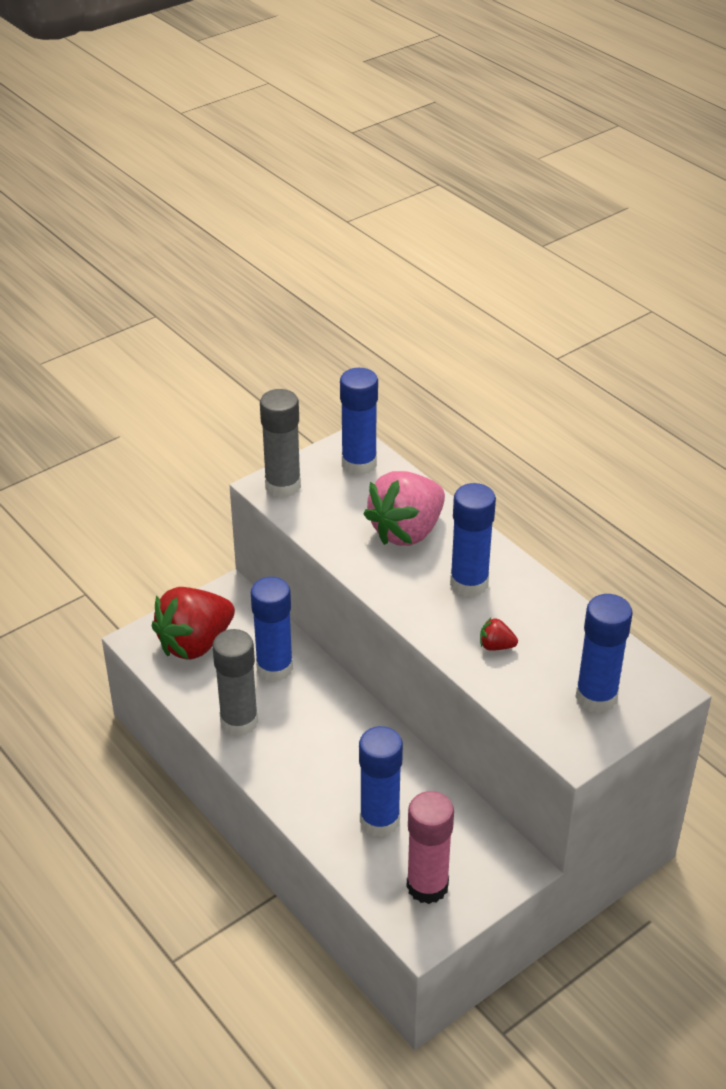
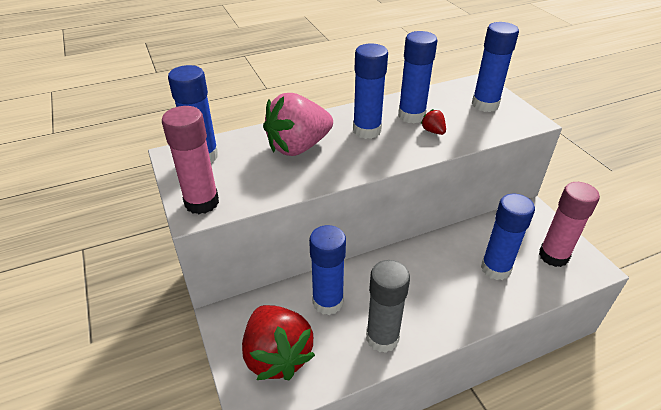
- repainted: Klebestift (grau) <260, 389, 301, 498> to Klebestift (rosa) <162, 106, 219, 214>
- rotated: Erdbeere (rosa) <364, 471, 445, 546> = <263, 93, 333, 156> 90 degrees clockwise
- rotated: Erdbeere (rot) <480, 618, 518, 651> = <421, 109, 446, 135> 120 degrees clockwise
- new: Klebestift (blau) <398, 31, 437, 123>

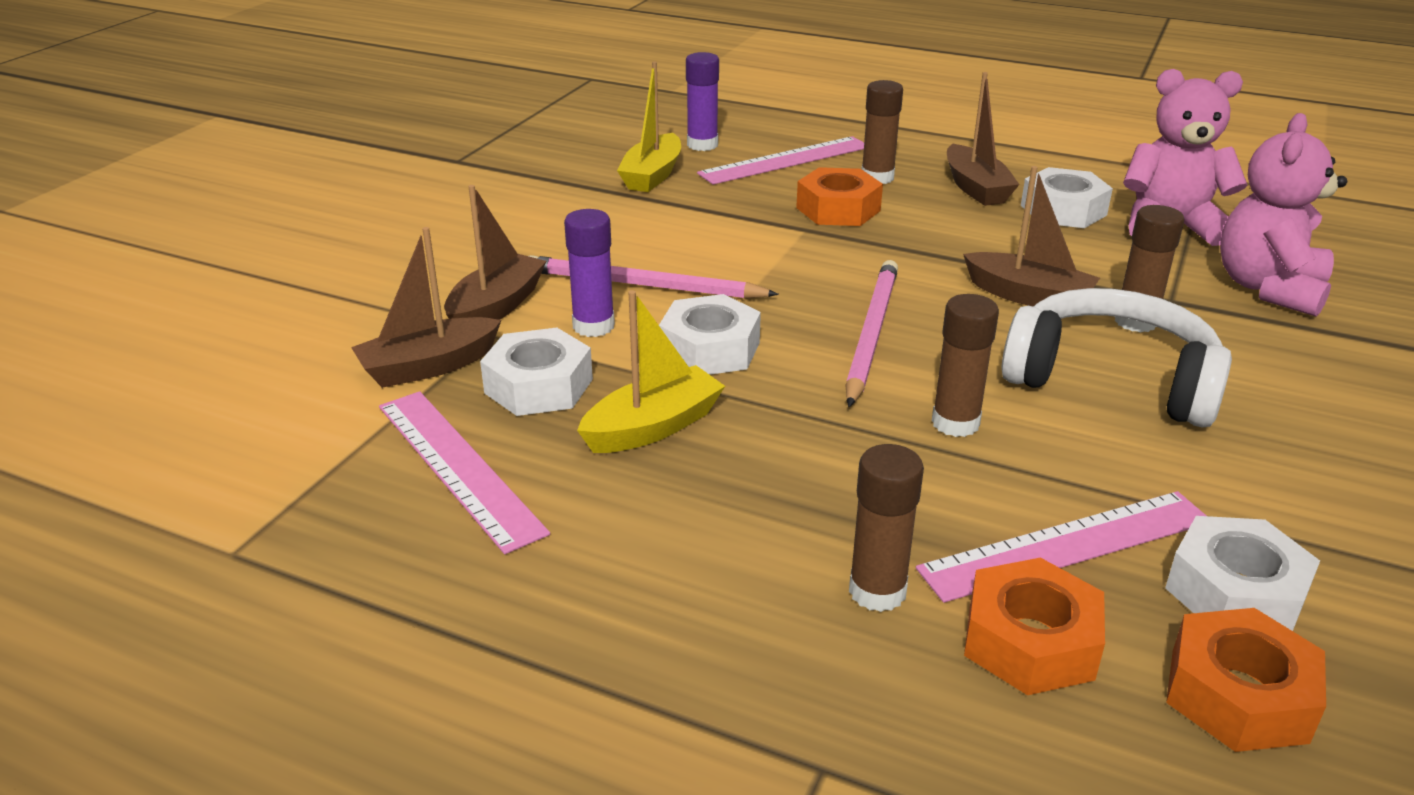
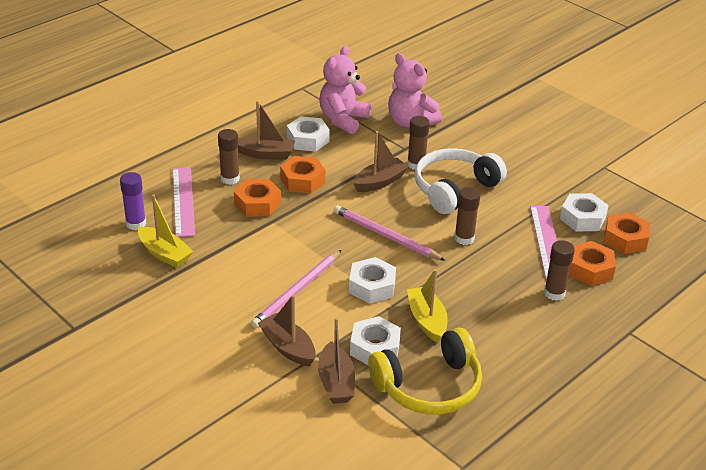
- swapped: Lineal (rosa) <379, 391, 550, 554> to Kopfhörer (gelb) <368, 328, 482, 415>
- gone: Klebestift (lila) <564, 209, 615, 337>
- new: Sechskantmutter (orange) <280, 156, 325, 193>

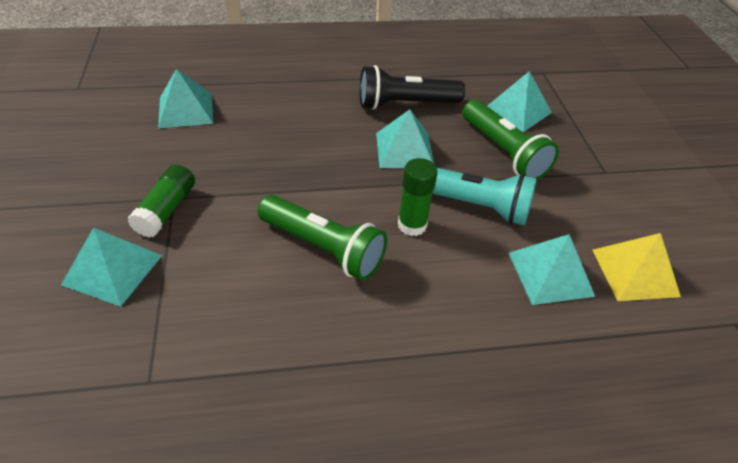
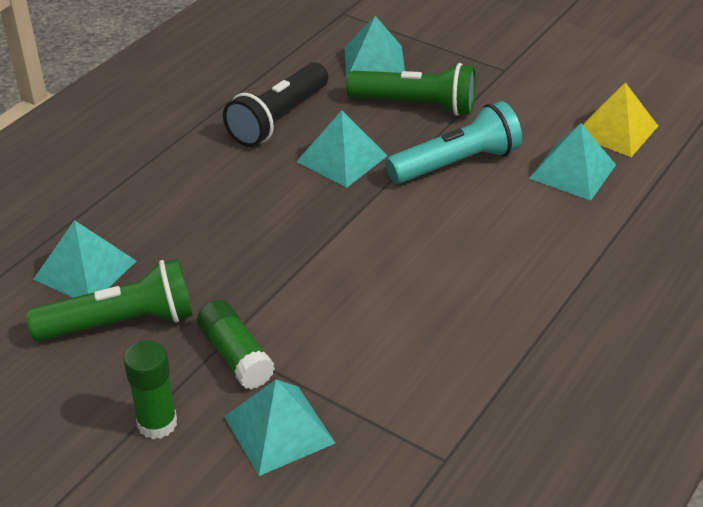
- shifted: Taschenlampe (grün) <258, 195, 387, 281> to <26, 258, 193, 341>
- shifted: Klebestift (grün) <398, 158, 438, 236> to <124, 340, 177, 439>

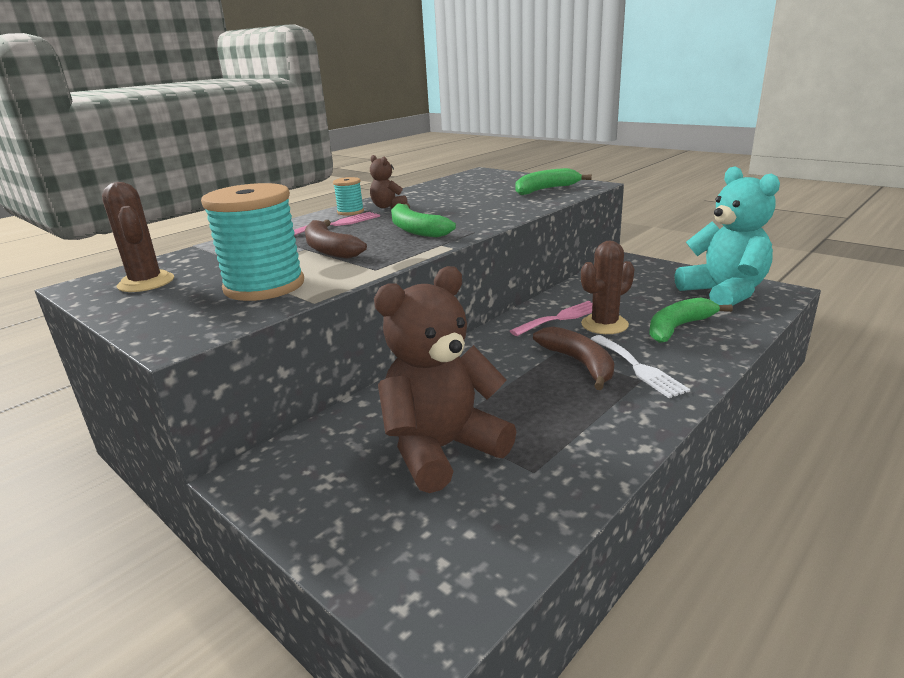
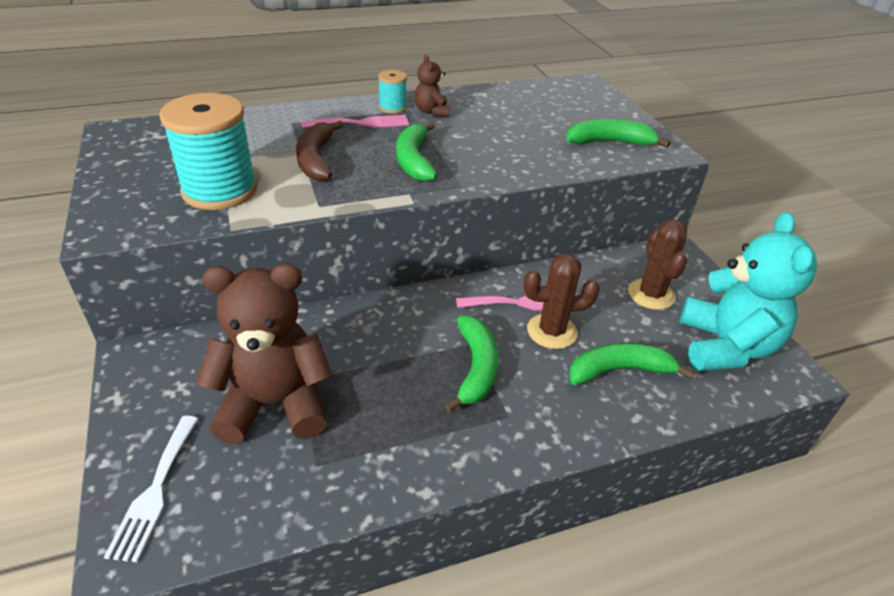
- shifted: Kaktus (braun) <102, 182, 174, 292> to <628, 220, 687, 310>
- repainted: Banane (braun) <533, 327, 614, 390> to Banane (grün) <445, 316, 498, 412>
- shifted: Gabel (weiß) <591, 335, 690, 398> to <104, 416, 198, 562>

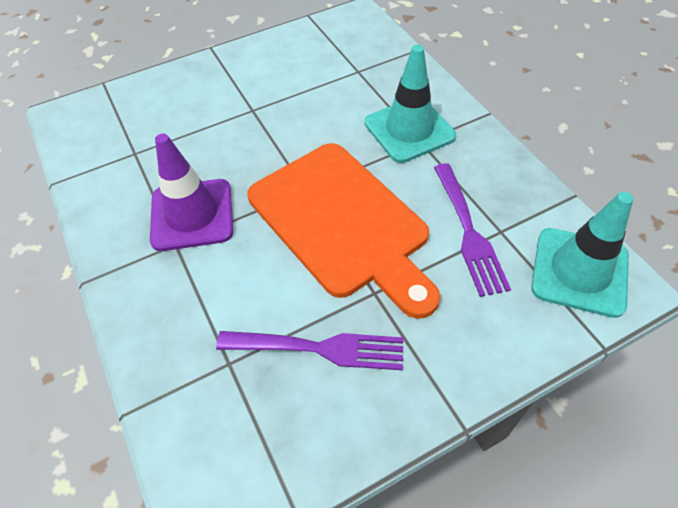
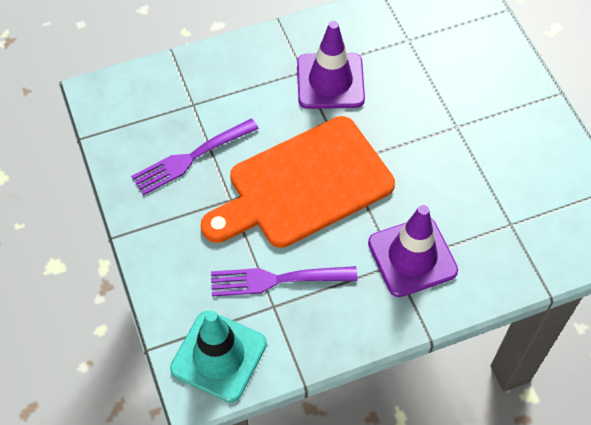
- rotated: Gabel (lila) <216, 331, 403, 370> = <131, 118, 259, 195> 45 degrees clockwise
- repainted: Leitkegel (türkis) <365, 45, 456, 163> to Leitkegel (lila) <368, 205, 458, 297>

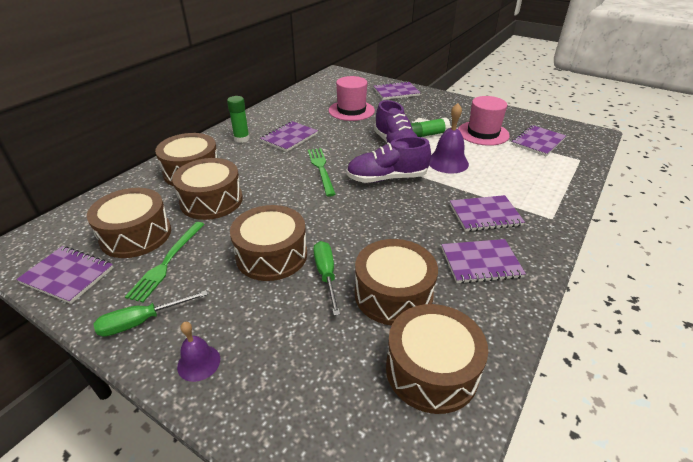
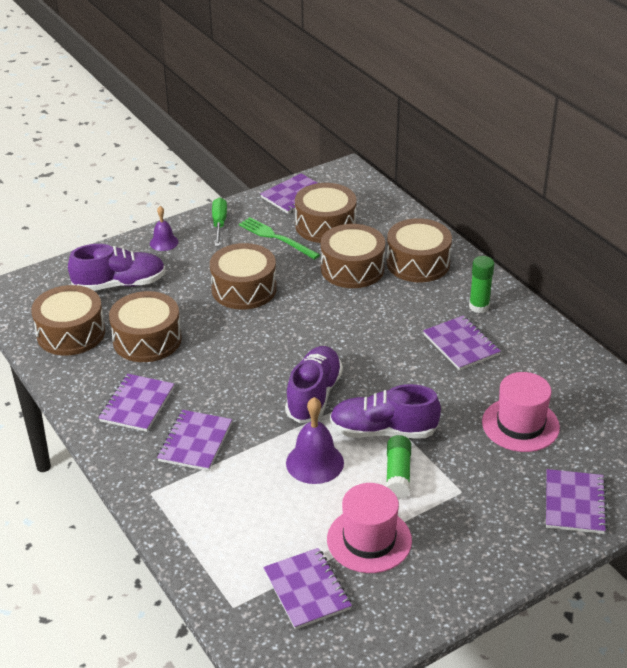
- gone: Gabel (grün) <308, 148, 336, 197>
- gone: Schraubenzieher (grün) <313, 241, 340, 316>
- new: Schuh (lila) <68, 244, 166, 291>

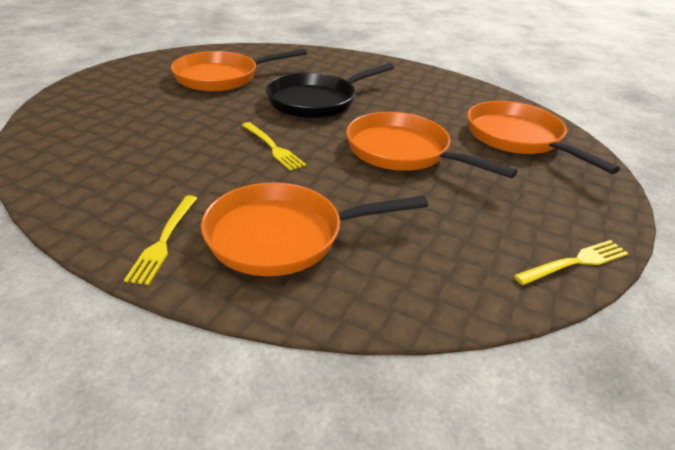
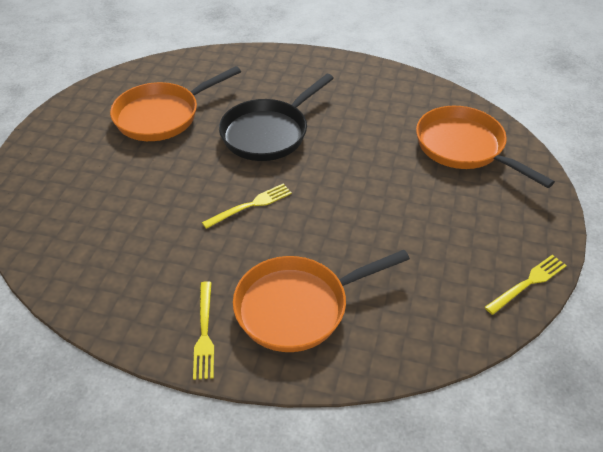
- rotated: Gabel (gelb) <242, 122, 306, 171> = <202, 184, 292, 229> 75 degrees counterclockwise
- gone: Pfanne (orange) <346, 112, 517, 178>

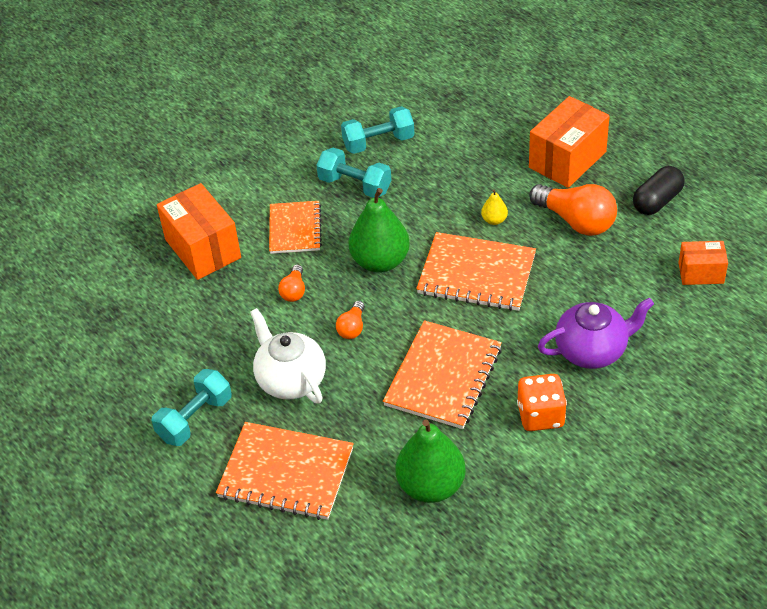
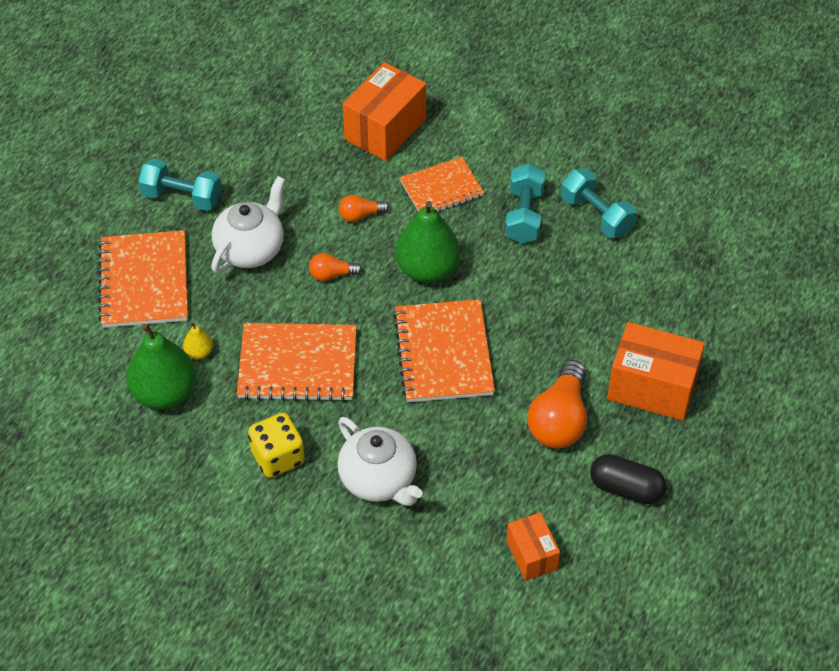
- shifted: Birne (gelb) <481, 189, 508, 225> to <183, 322, 213, 359>
- repainted: Spielwürfel (orange) <517, 374, 567, 431> to Spielwürfel (gelb) <248, 413, 305, 478>
- repainted: Teekanne (lila) <538, 298, 654, 369> to Teekanne (weiß) <338, 417, 423, 506>

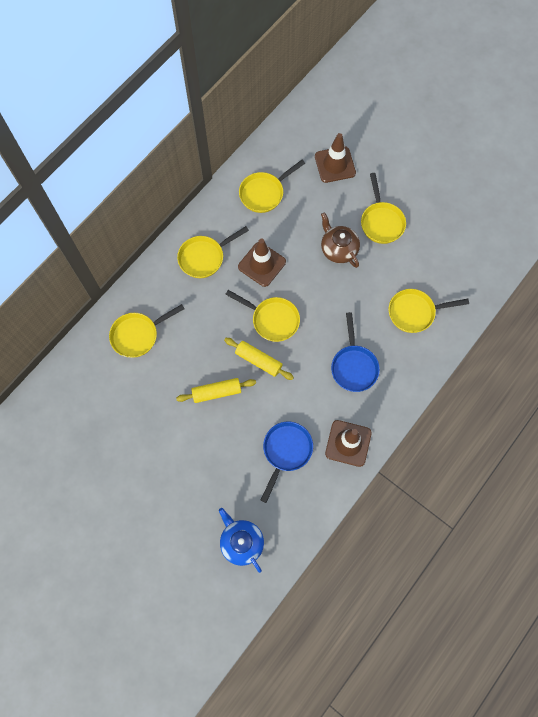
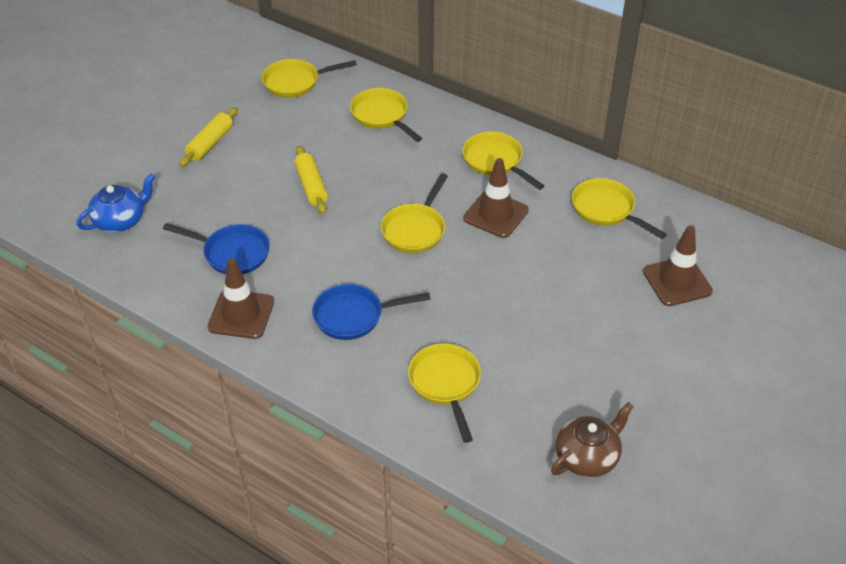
- shifted: Nudelholz (gelb) <224, 338, 294, 380> to <179, 107, 238, 167>
- shifted: Teekanne (braun) <321, 212, 360, 268> to <551, 402, 634, 477>
- shifted: Pfanne (gelb) <361, 173, 406, 244> to <262, 59, 357, 98>

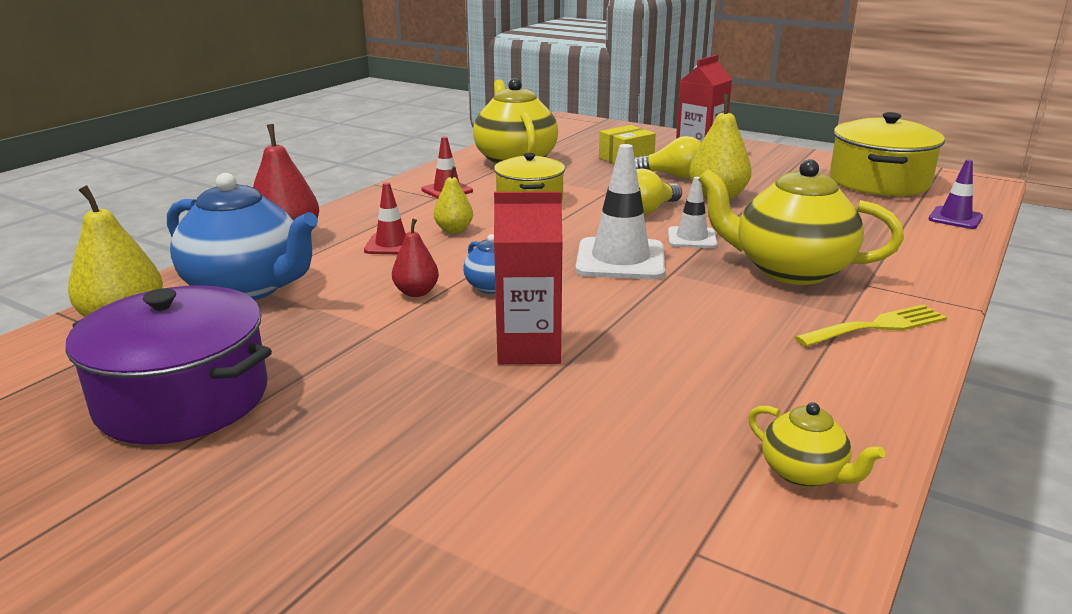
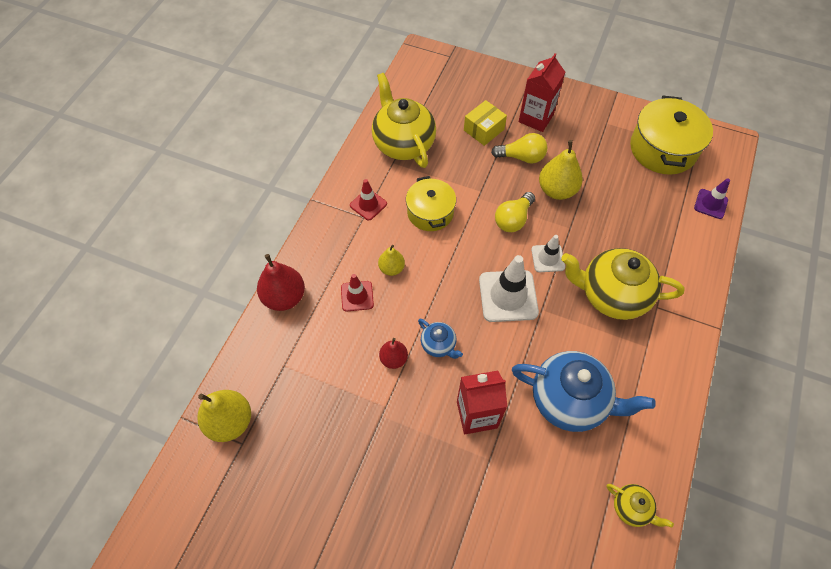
- gone: Kochtopf (lila) <65, 285, 272, 445>
- shifted: Teekanne (blau) <167, 173, 318, 300> to <512, 351, 656, 432>
- gone: Gabel (gelb) <795, 304, 947, 347>

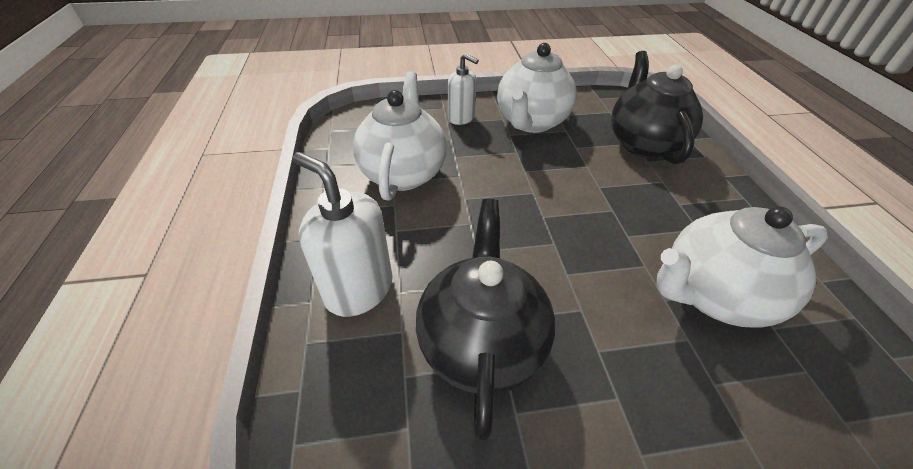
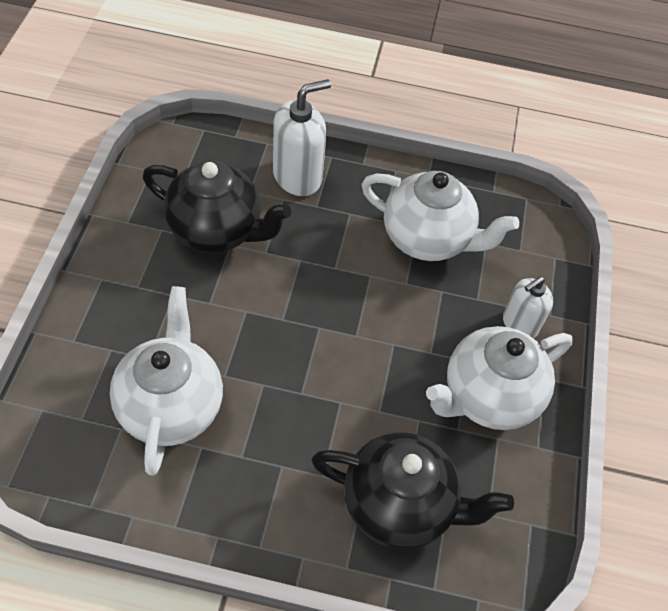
- rotated: Teekanne (weiß) <497, 43, 577, 133> = <426, 326, 573, 430> 75 degrees counterclockwise

